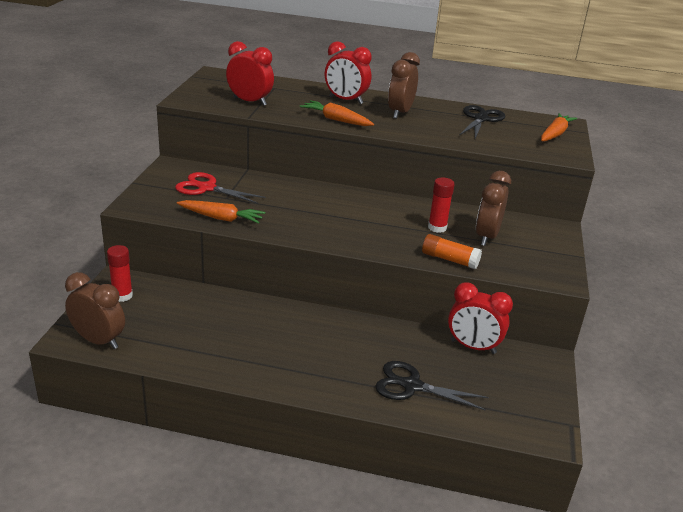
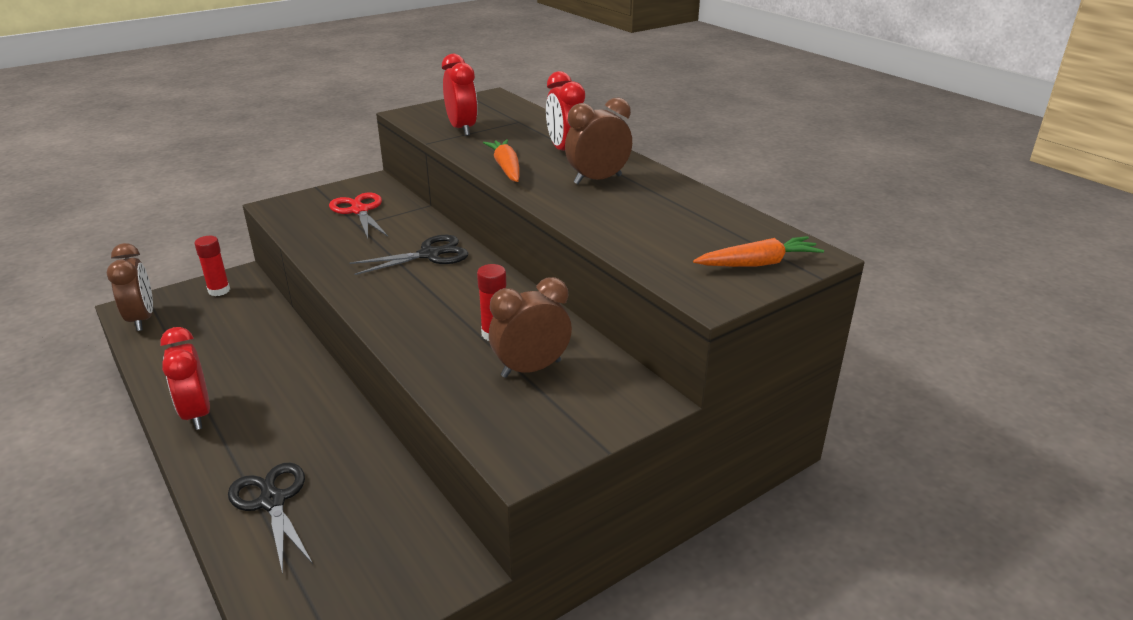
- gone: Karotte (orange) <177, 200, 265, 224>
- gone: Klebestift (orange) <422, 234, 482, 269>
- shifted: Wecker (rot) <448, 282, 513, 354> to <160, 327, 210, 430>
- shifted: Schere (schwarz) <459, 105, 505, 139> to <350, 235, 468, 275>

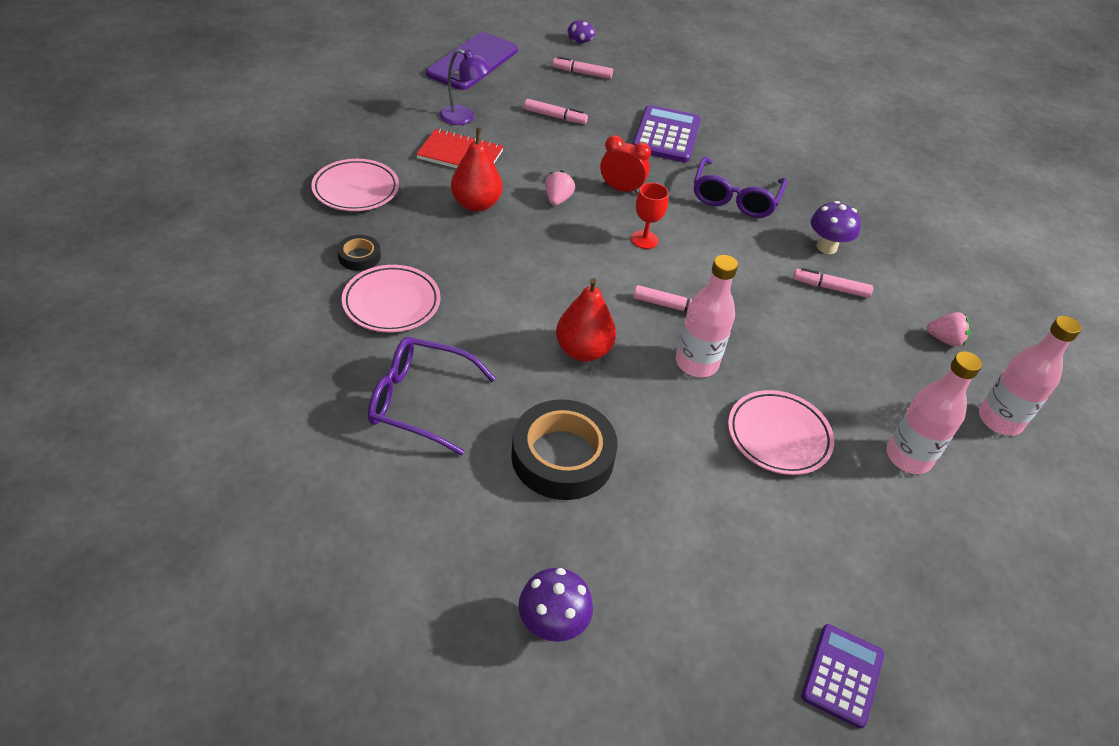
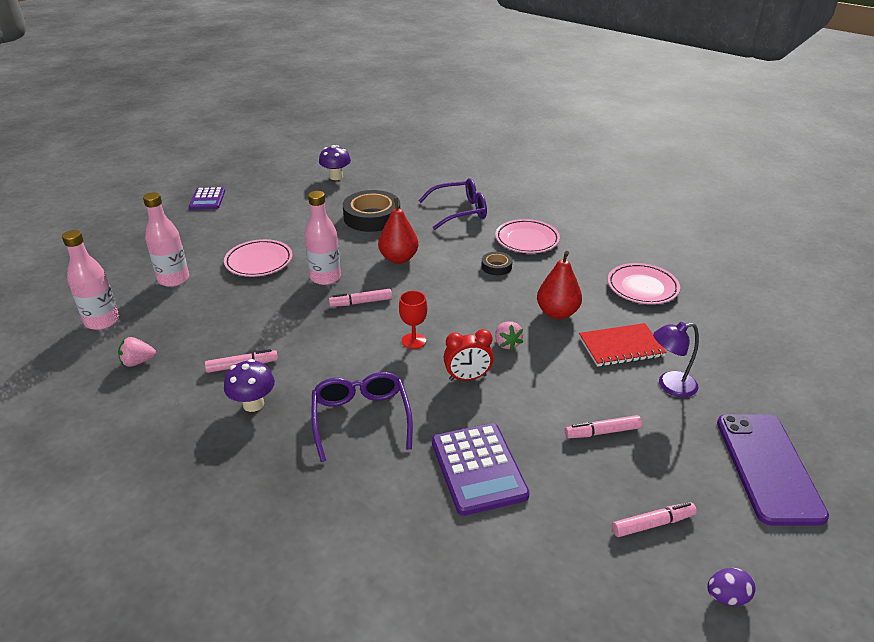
- shifted: Klebeband (schwarz) <337, 235, 381, 271> to <481, 252, 512, 275>

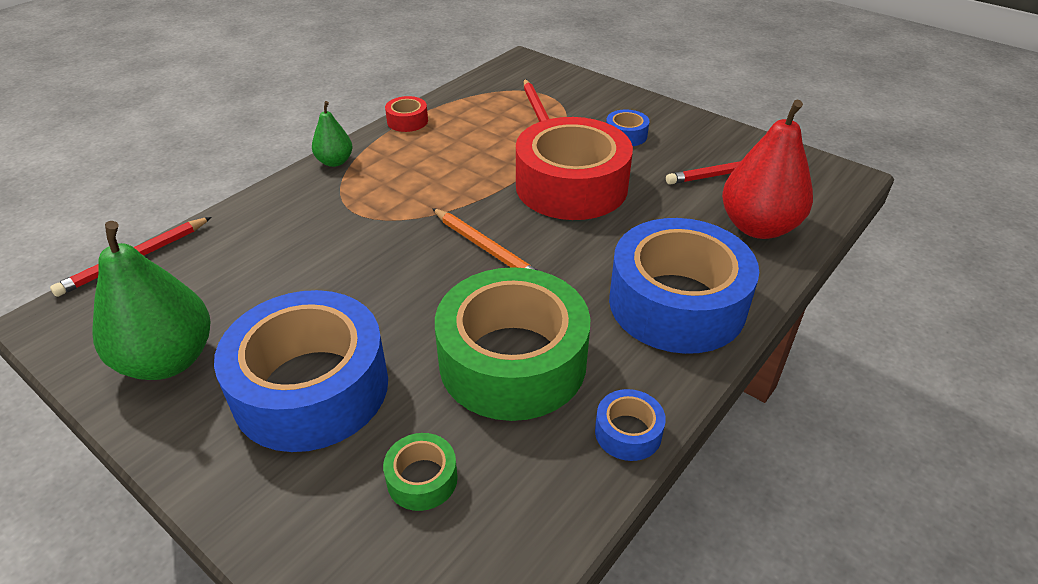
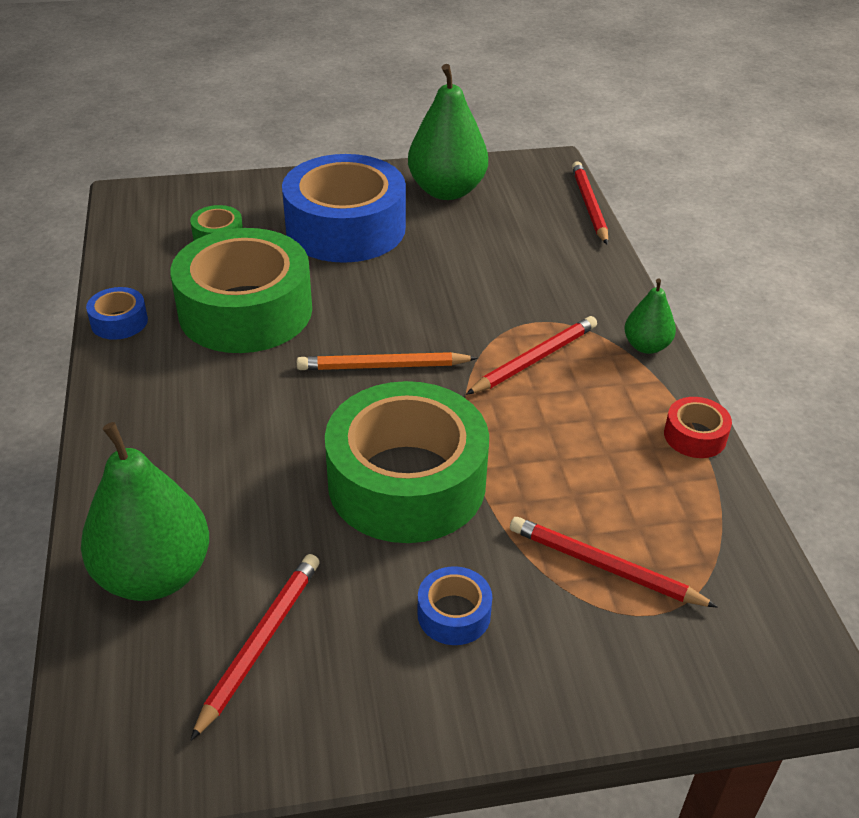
- repainted: Klebeband (rot) <516, 117, 633, 220> to Klebeband (grün) <325, 381, 489, 543>
- gone: Klebeband (blau) <609, 218, 759, 354>
- repainted: Birne (rot) <722, 100, 813, 239> to Birne (grün) <81, 422, 209, 601>
- new: Bleistift (rot) <466, 316, 597, 395>

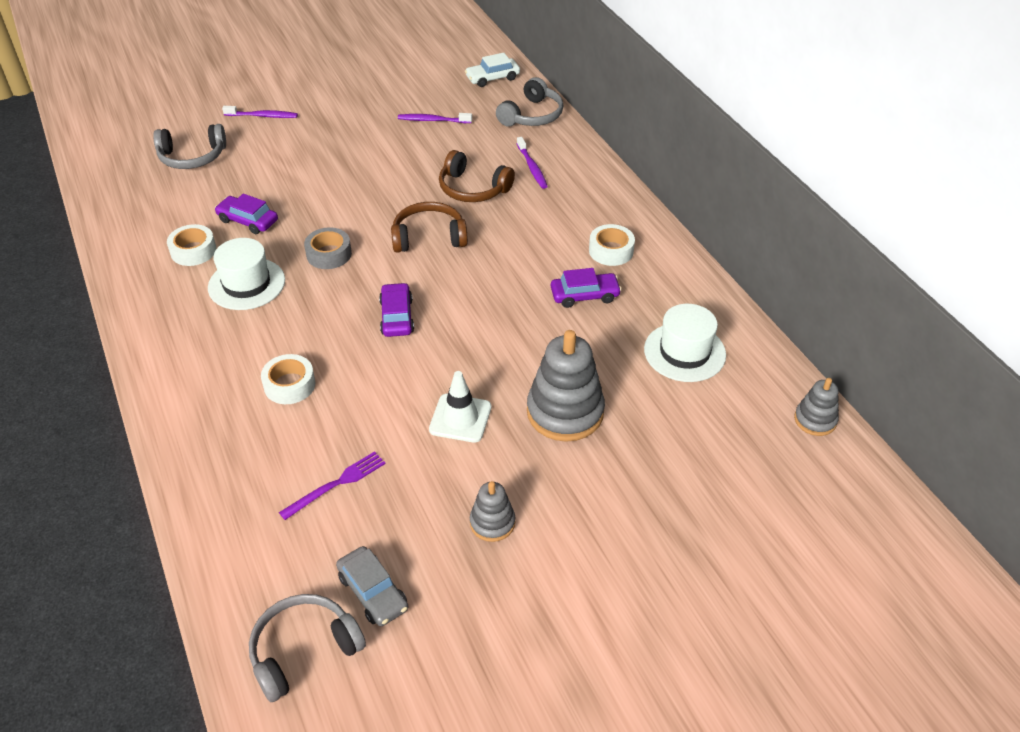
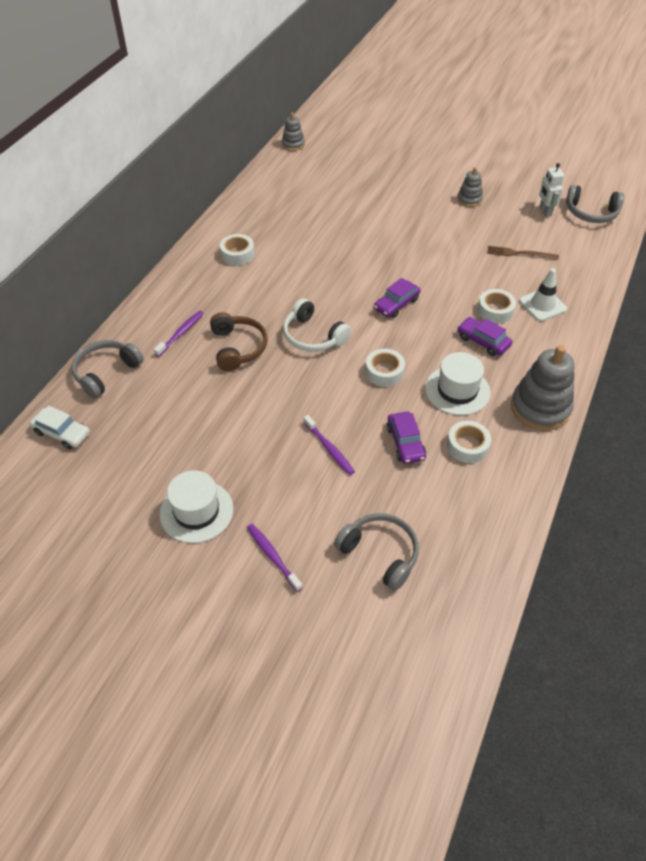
- repainted: Gabel (lila) <279, 451, 386, 520> to Gabel (braun) <488, 246, 559, 260>
- repainted: Klebeband (grau) <304, 227, 352, 269> to Klebeband (weiß) <365, 349, 405, 387>
- swapped: Auto (grau) <336, 546, 408, 626> to Roboter (weiß) <539, 163, 564, 217>
- repainted: Kopfhörer (braun) <391, 202, 468, 253> to Kopfhörer (weiß) <283, 299, 351, 352>
- shifted: Zahnbürste (lila) <398, 113, 472, 123> to <304, 415, 355, 475>
- shifted: Leitkegel (weiß) <429, 371, 491, 443> to <519, 268, 567, 321>
- rotated: Kopfhörer (grau) <496, 77, 563, 127> = <72, 340, 144, 398> 45 degrees counterclockwise
- shifted: Stapelspielzeug (grau) <527, 330, 605, 442> to <511, 345, 574, 431>
- shifted: Auto (lila) <551, 268, 622, 308> to <457, 317, 512, 356>
- shifted: Hut (weiß) <644, 304, 726, 382> to <160, 470, 233, 543>

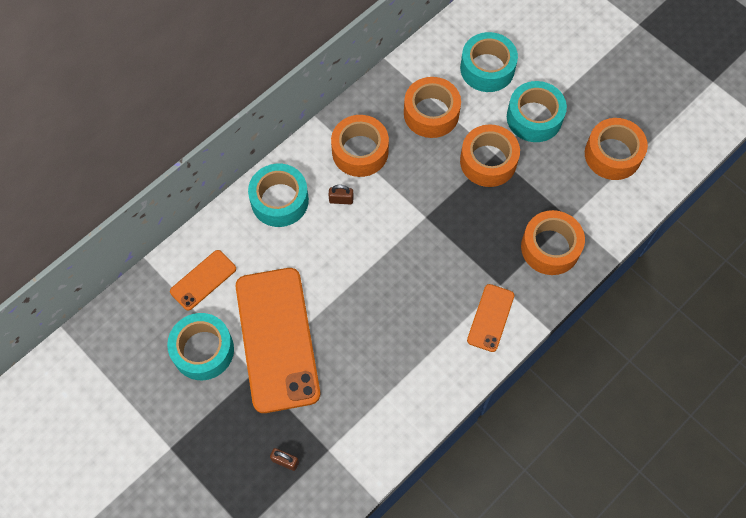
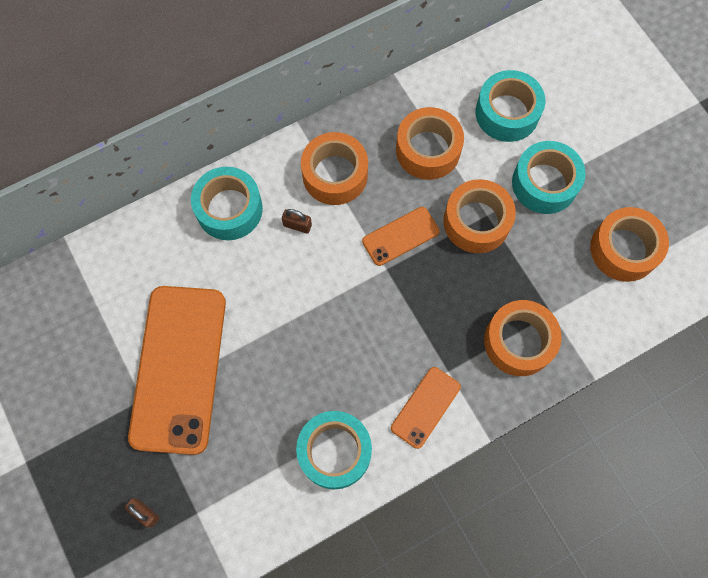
- shifted: Klebeband (türkis) <167, 313, 234, 380> to <296, 411, 372, 489>
- shifted: Handy (orange) <170, 250, 236, 311> to <362, 207, 440, 266>

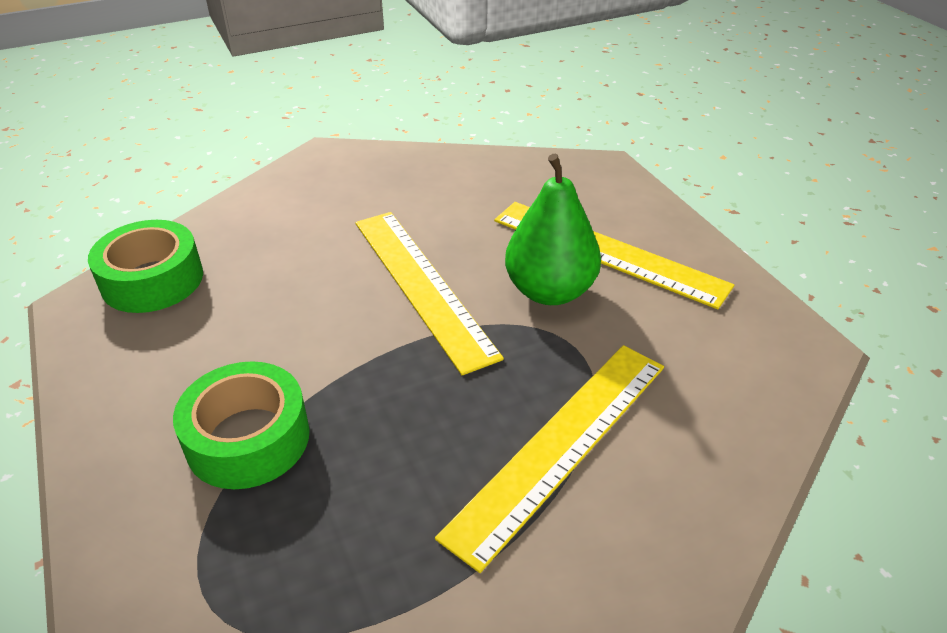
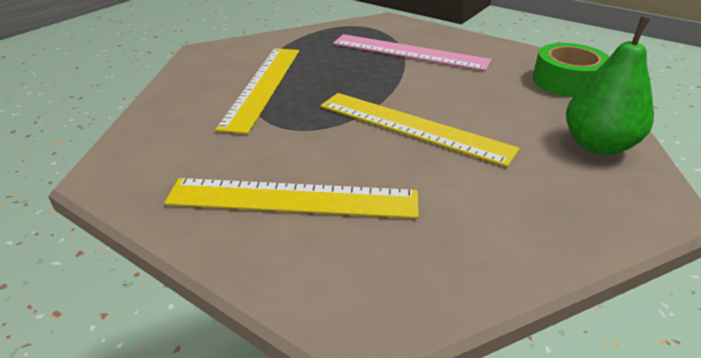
- swapped: Klebeband (grün) <173, 361, 310, 489> to Lineal (rosa) <333, 34, 492, 71>
- shifted: Birne (grün) <505, 153, 601, 305> to <566, 17, 654, 155>

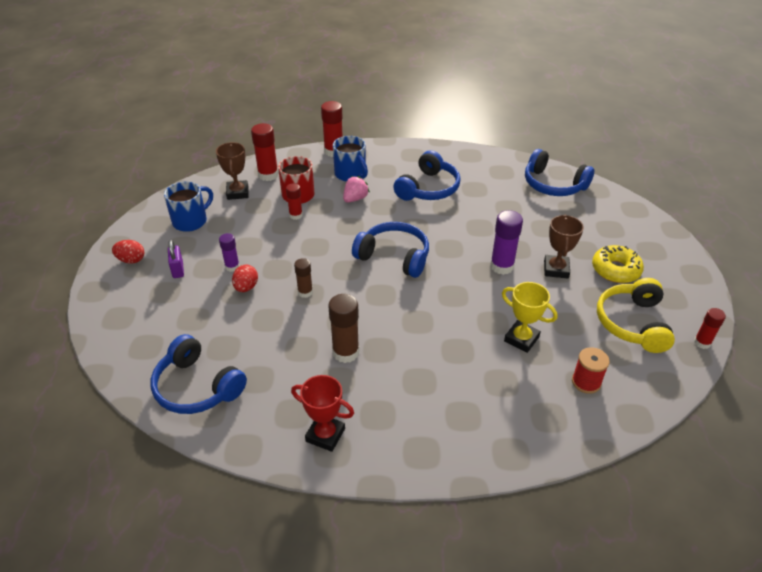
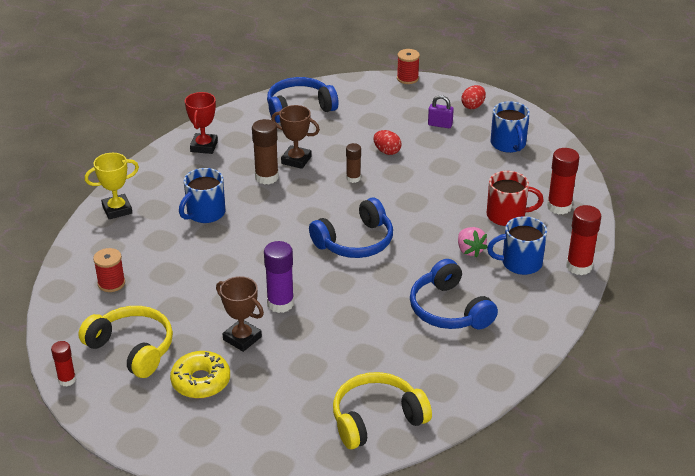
- shifted: Pokal (braun) <216, 142, 248, 200> to <271, 105, 320, 169>
- gone: Klebestift (lila) <219, 233, 240, 272>
- gone: Klebestift (rot) <286, 183, 303, 220>
- rotated: Pokal (rot) <291, 375, 354, 452> = <185, 92, 218, 154> 45 degrees counterclockwise
- shifted: Pokal (gelb) <502, 282, 557, 353> to <85, 153, 139, 219>
- repainted: Kopfhörer (blau) <525, 149, 594, 196> to Kopfhörer (gelb) <333, 372, 432, 449>
- new: Tasse (blau) <179, 168, 225, 223>
- new: Garnrolle (rot) <397, 49, 420, 84>

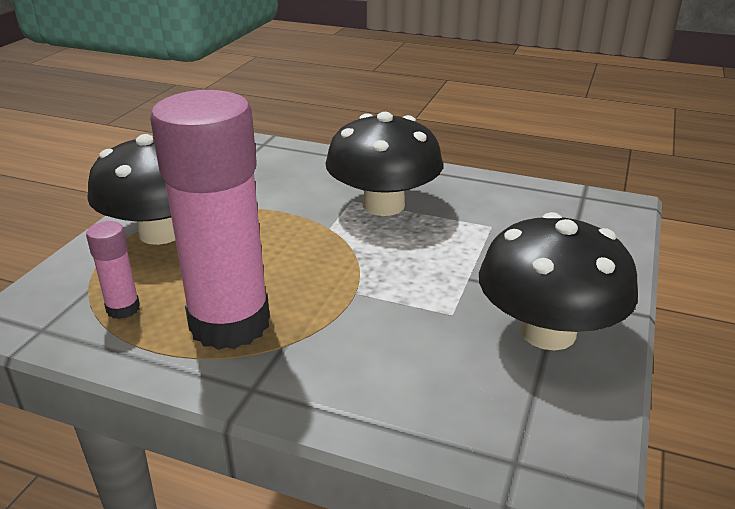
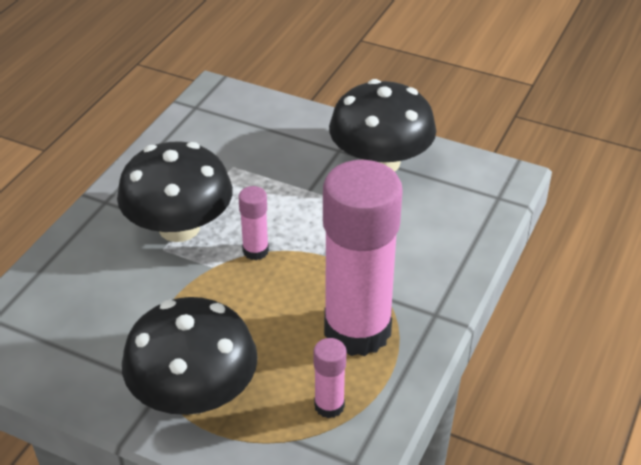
- new: Klebestift (rosa) <238, 186, 269, 260>

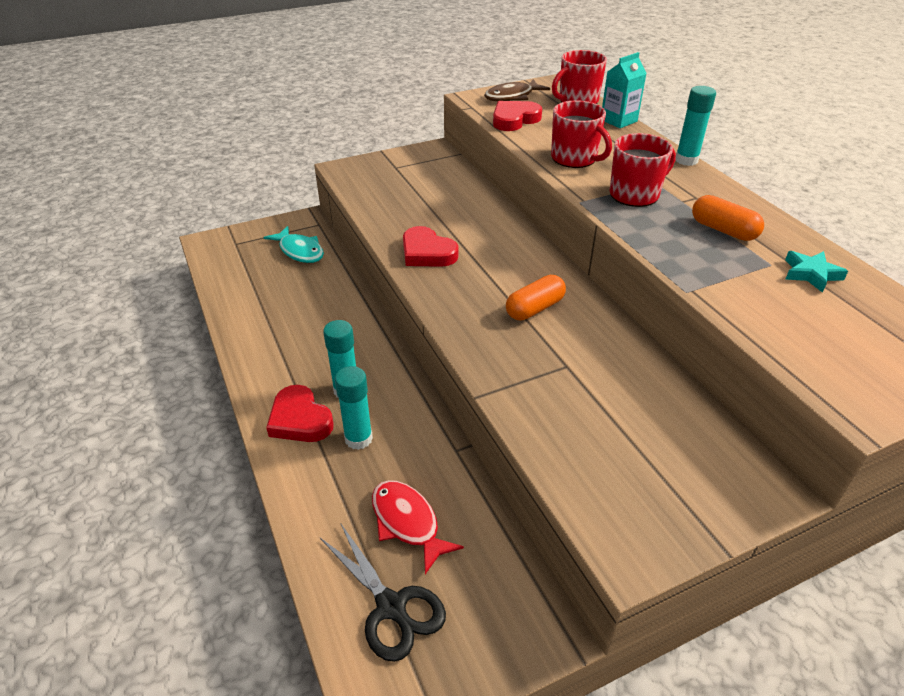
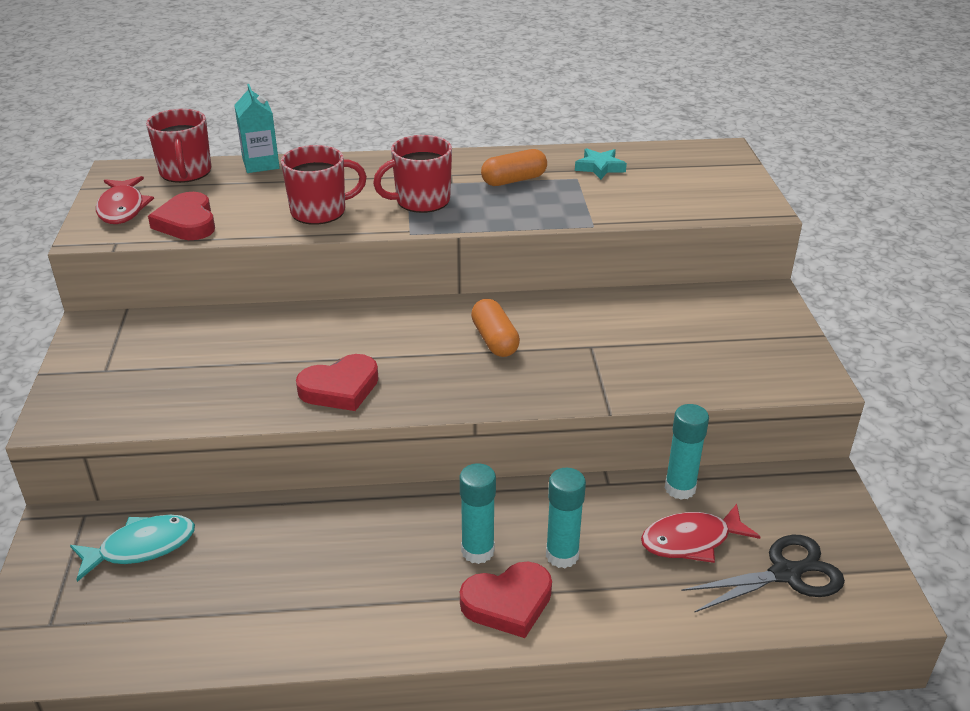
- repainted: Fisch (braun) <484, 79, 550, 102> to Fisch (rot) <96, 176, 154, 224>
- rotated: Tasse (rot) <610, 133, 676, 207> = <373, 135, 452, 213> 105 degrees counterclockwise
- shifted: Klebestift (türkis) <675, 86, 716, 166> to <665, 404, 709, 500>

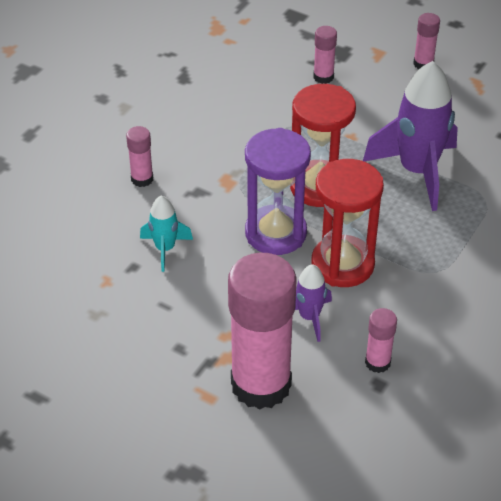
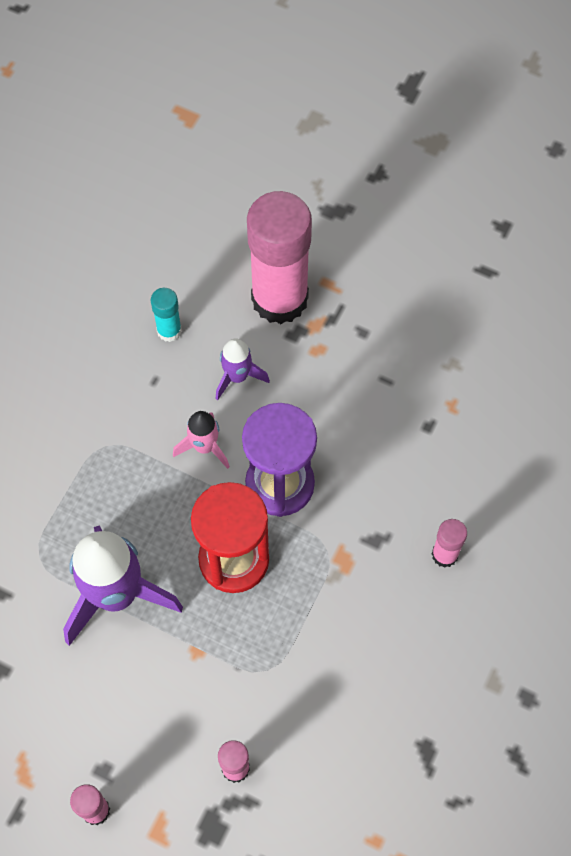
- gone: Rakete (türkis) <140, 195, 193, 272>
- swapped: Sanduhr (rot) <311, 159, 384, 287> to Rakete (rosa) <173, 411, 230, 469>
- repainted: Klebestift (rosa) <365, 308, 397, 373> to Klebestift (türkis) <151, 288, 182, 342>

